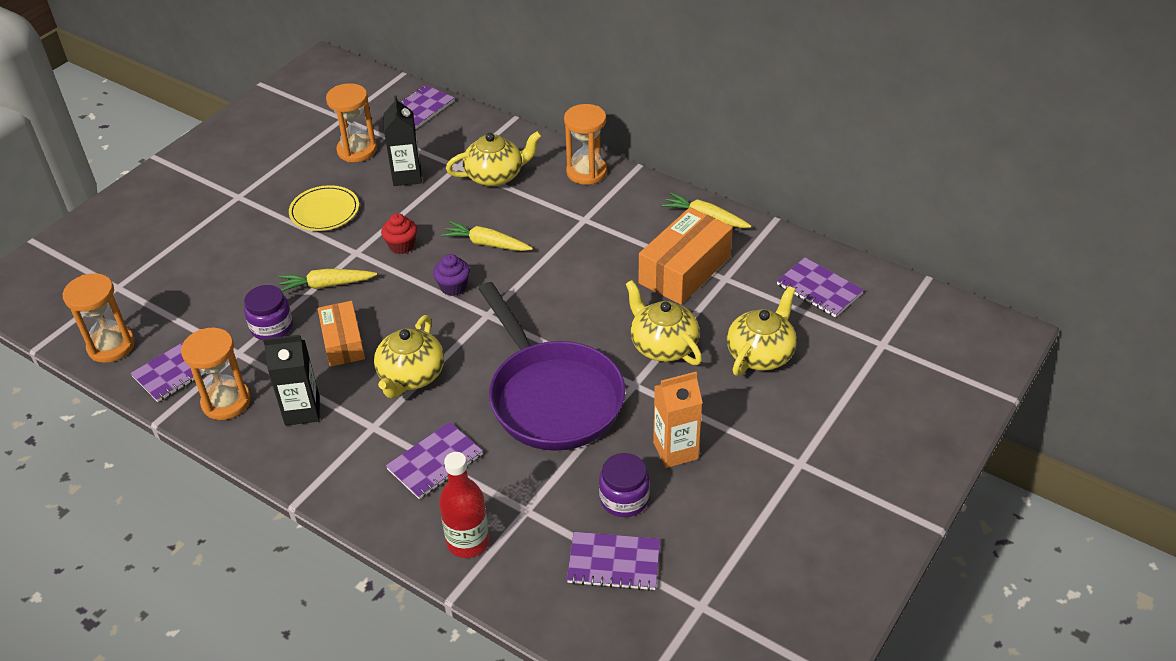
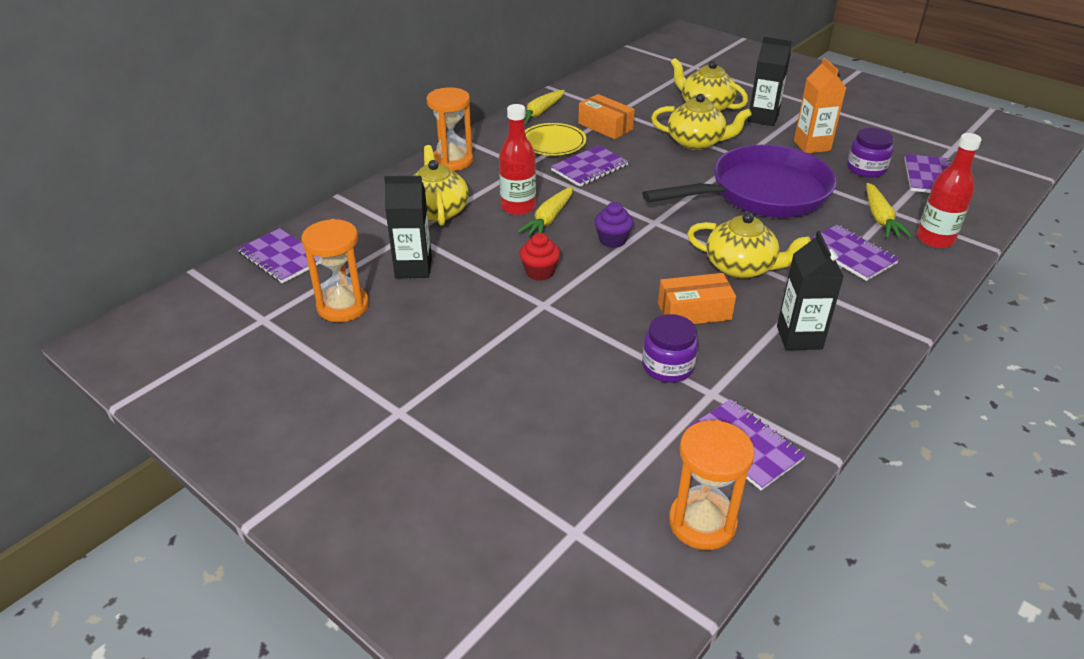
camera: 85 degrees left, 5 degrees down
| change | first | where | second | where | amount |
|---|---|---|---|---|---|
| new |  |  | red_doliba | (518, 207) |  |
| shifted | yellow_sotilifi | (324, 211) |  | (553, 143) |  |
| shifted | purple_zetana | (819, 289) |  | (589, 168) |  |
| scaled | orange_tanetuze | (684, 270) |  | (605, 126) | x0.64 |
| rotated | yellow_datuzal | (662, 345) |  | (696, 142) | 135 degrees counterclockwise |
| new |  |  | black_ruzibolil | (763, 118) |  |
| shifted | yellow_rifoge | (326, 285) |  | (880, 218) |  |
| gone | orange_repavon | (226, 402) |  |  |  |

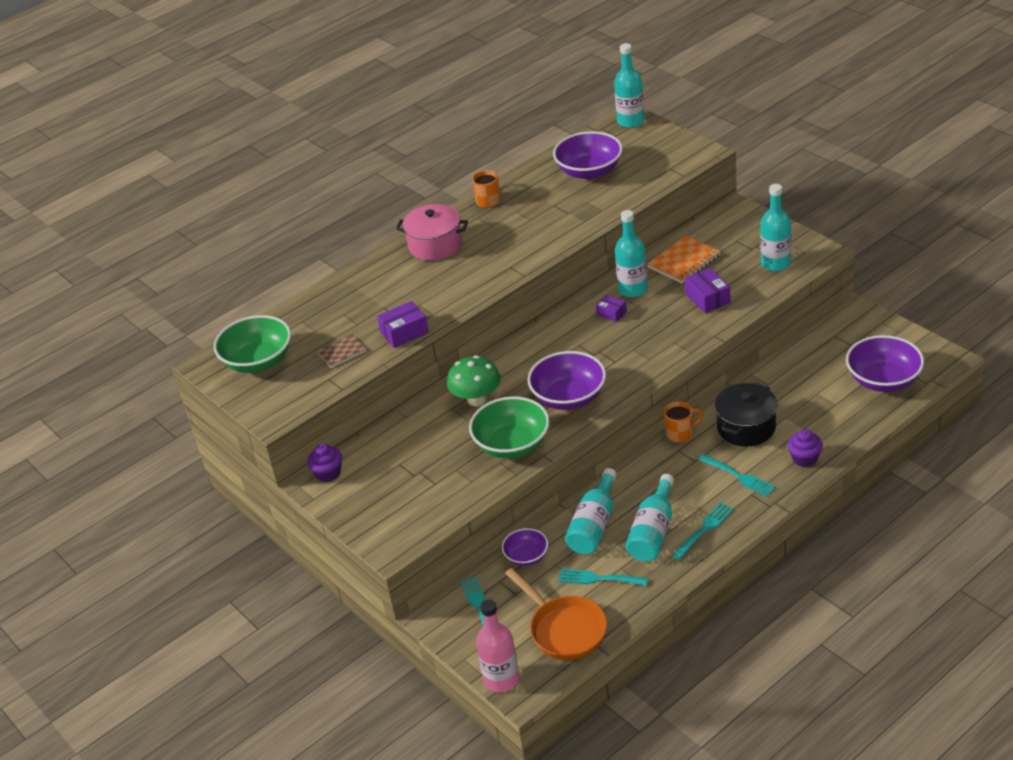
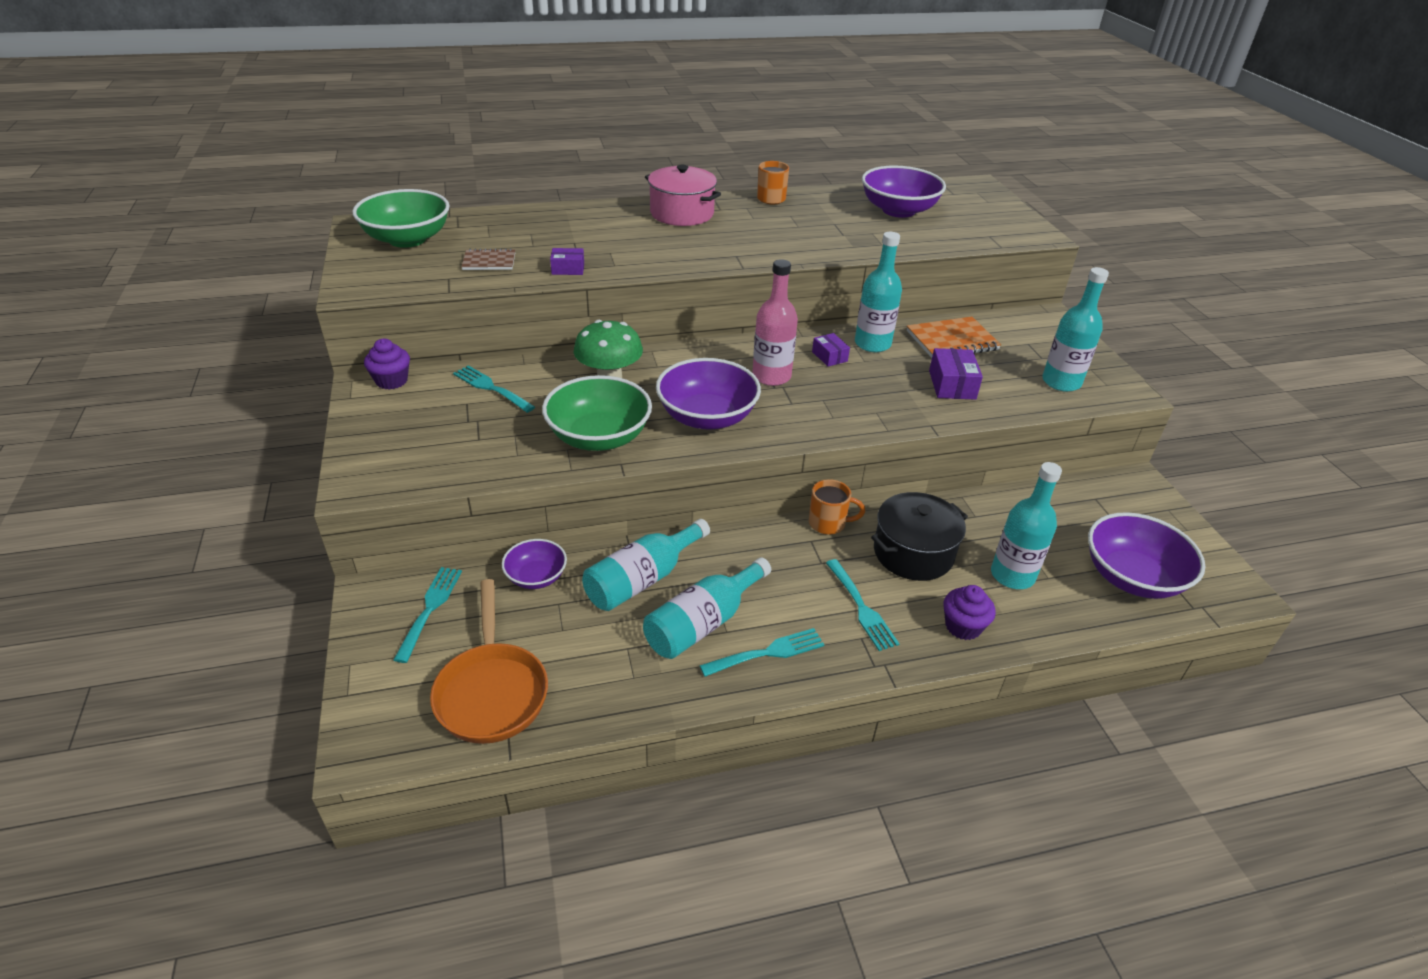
camera: 20 degrees right, 0 degrees up
| change | first | where | second | where | amount |
|---|---|---|---|---|---|
| shifted | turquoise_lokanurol | (598, 578) |  | (491, 388) |  |
| scaled | purple_tanetuze | (404, 332) |  | (568, 269) | x0.63 |
| shifted | pink_doliba | (501, 679) |  | (771, 376) |  |
| shifted | turquoise_doliba | (630, 121) |  | (1012, 575) |  |

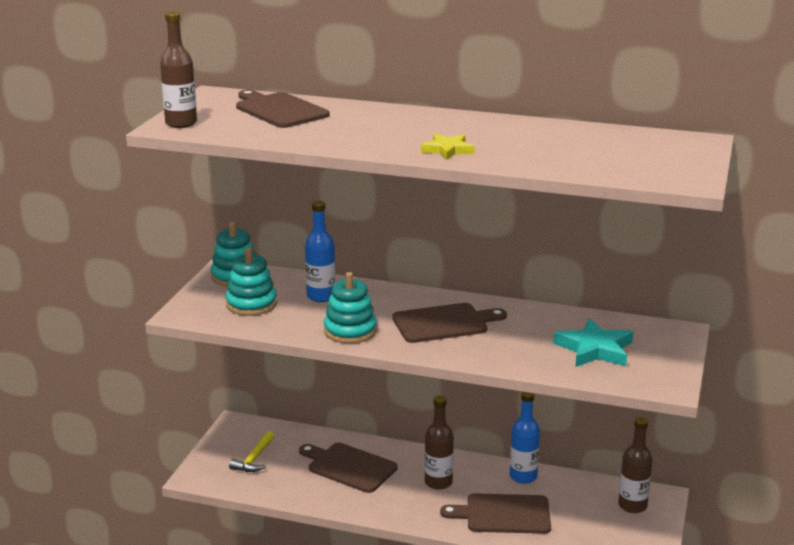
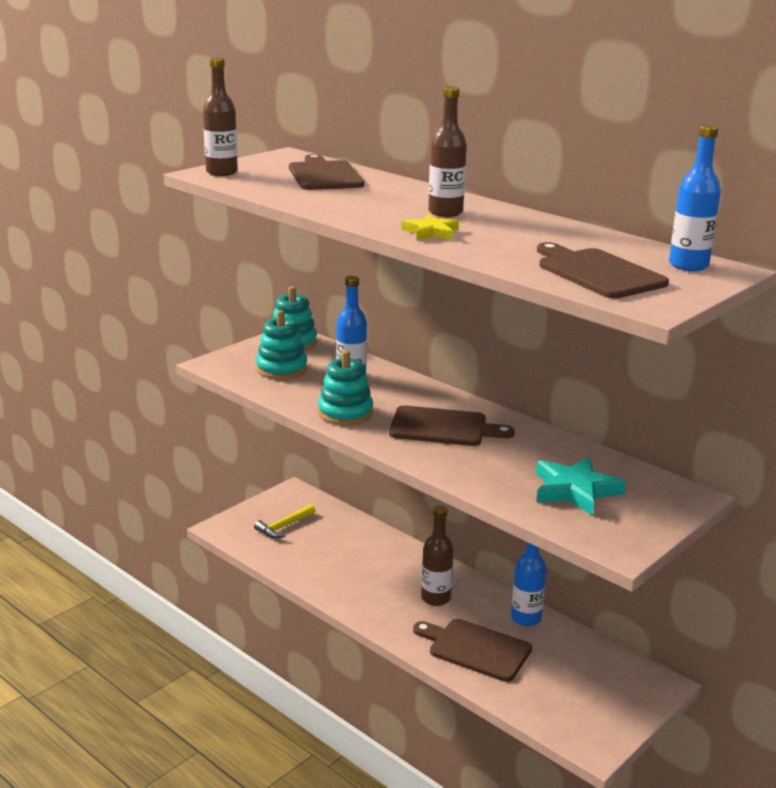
camera: 25 degrees right, 0 degrees up
| change | first | where | second | where | amount |
|---|---|---|---|---|---|
| shifted | brown_doliba | (632, 506) |  | (445, 212) |  |
| shifted | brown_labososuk | (349, 467) |  | (597, 272) |  |
| new |  |  | blue_doliba | (688, 265) |  |

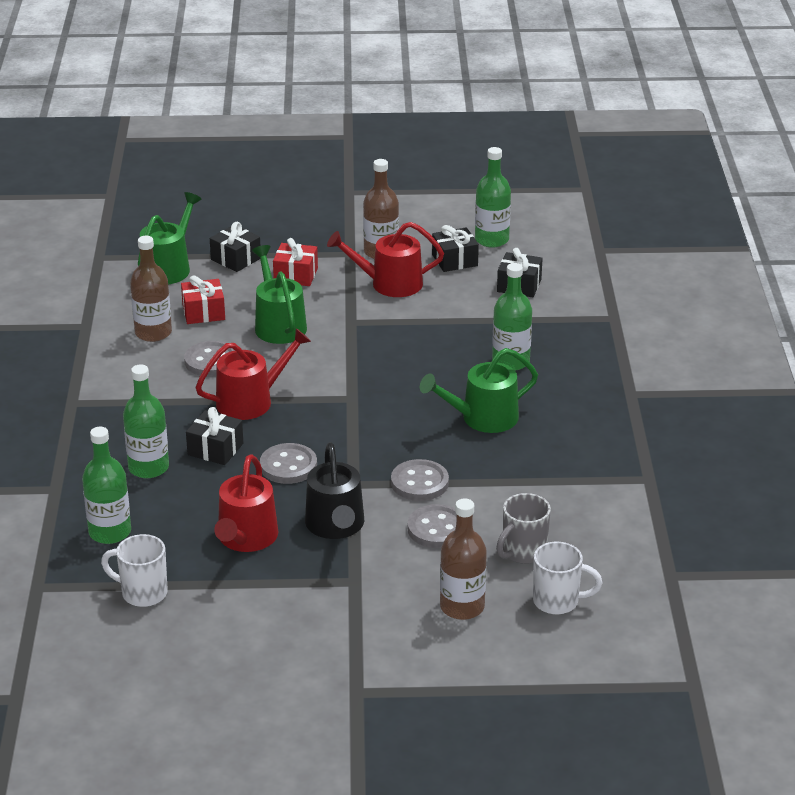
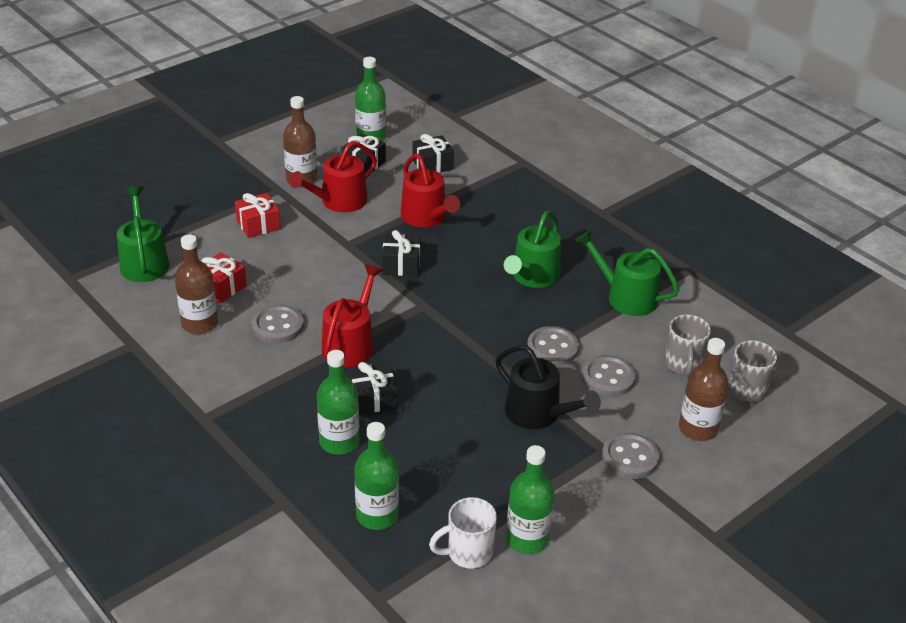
camera: 40 degrees left, 5 degrees up
| change | first | where | second | where | amount |
|---|---|---|---|---|---|
| shifted | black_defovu | (236, 259) |  | (401, 265) |  |
| shifted | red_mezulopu | (246, 538) |  | (426, 217) |  |
| shifted | green_doliba | (511, 361) |  | (527, 539) |  |
| shifted | green_mezulopu | (278, 325) |  | (626, 297) |  |
| shifted | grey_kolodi | (288, 466) |  | (630, 457) |  |
| repainted | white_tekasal | (557, 601) | grey_tekasal | (748, 389) |  |

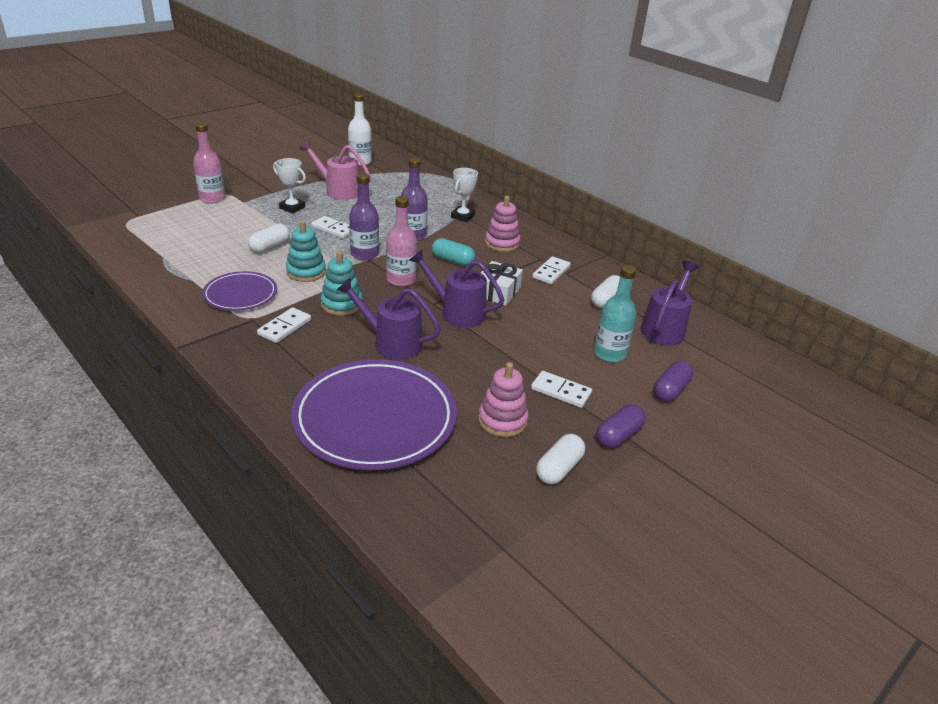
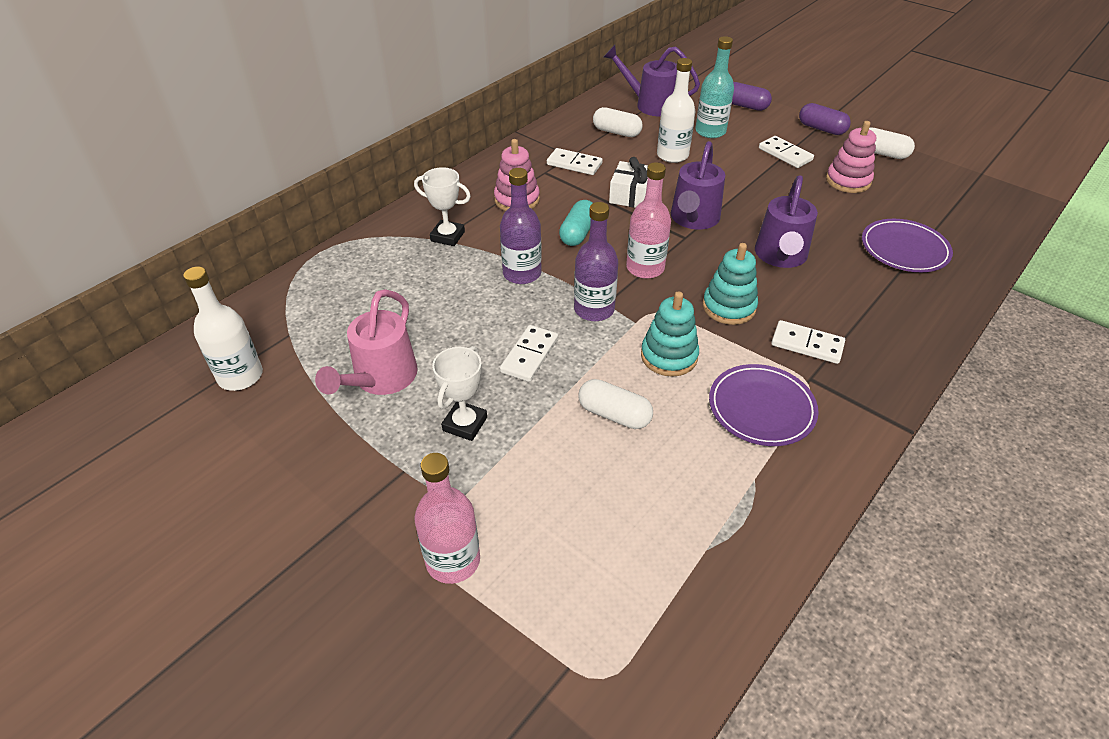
camera: 95 degrees left, 10 degrees up
| change | first | where | second | where | amount |
|---|---|---|---|---|---|
| new |  |  | white_doliba | (672, 155) |  |
| rotated | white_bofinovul | (561, 391) |  | (785, 154) | 60 degrees counterclockwise |
| scaled | purple_sotilifi | (375, 418) |  | (904, 249) | x0.54 |

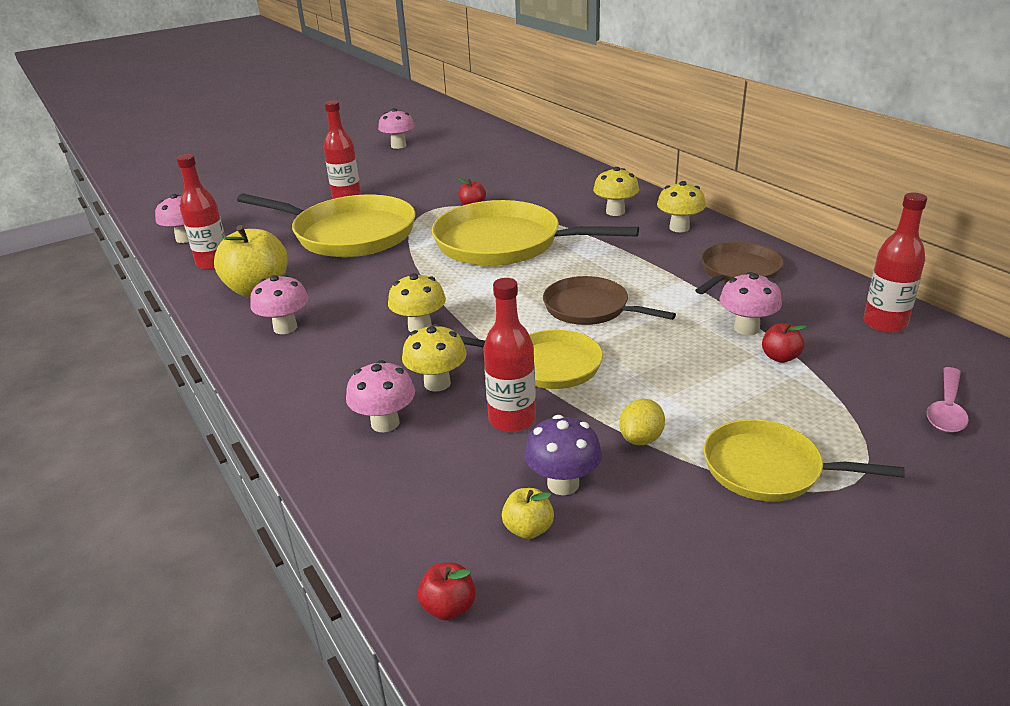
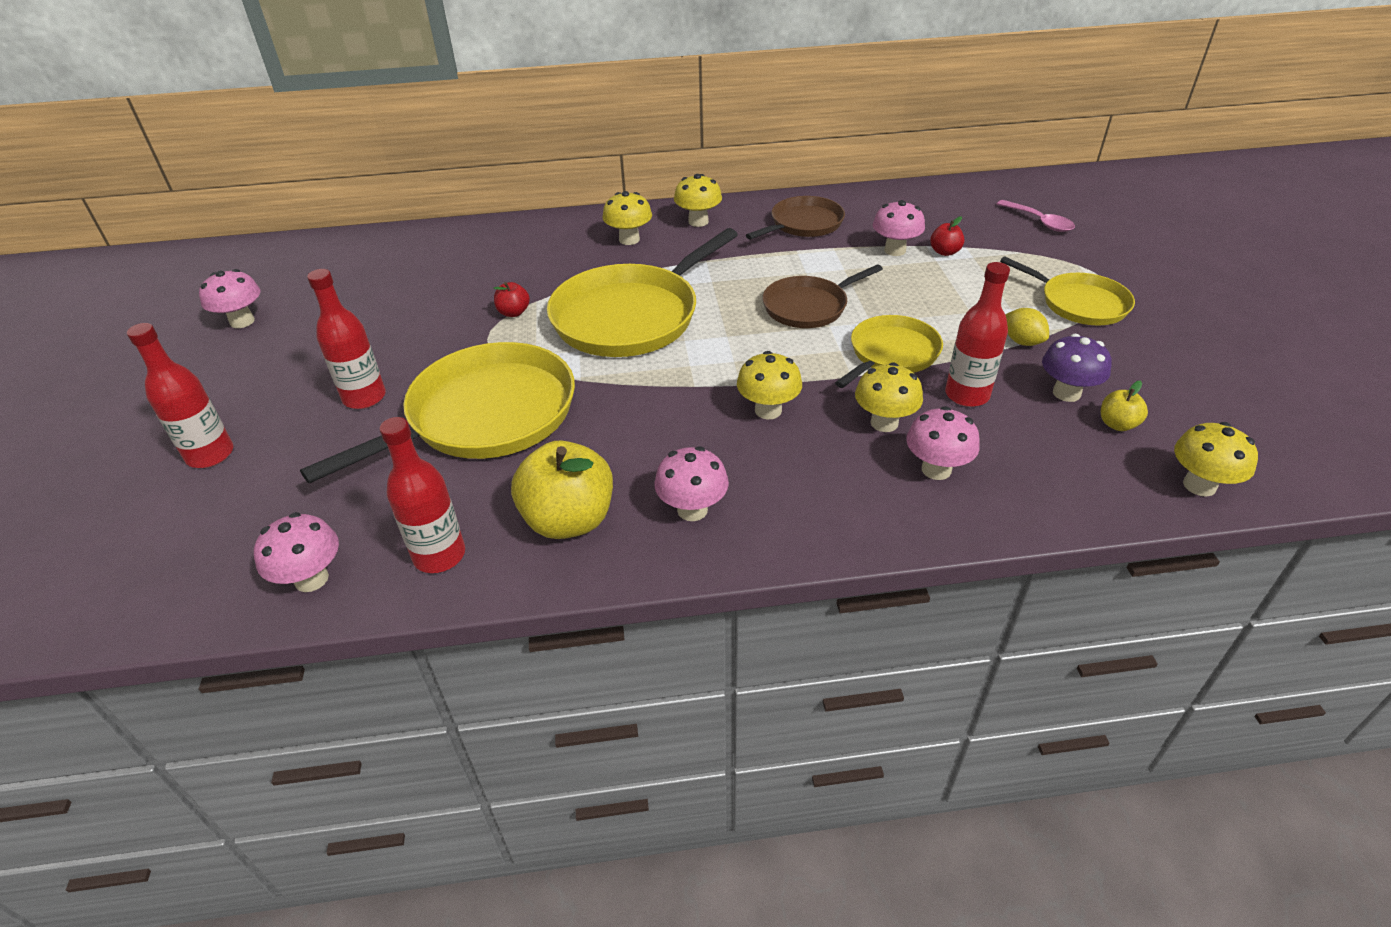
camera: 65 degrees left, 10 degrees up
| change | first | where | second | where | amount |
|---|---|---|---|---|---|
| shifted | red_doliba | (884, 323) |  | (210, 455) |  |
| rotated | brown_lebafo | (737, 272) |  | (803, 224) | 75 degrees clockwise |
| rotated | yellow_lebafo | (768, 469) |  | (1079, 303) | 90 degrees counterclockwise |
| swapped | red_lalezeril | (449, 607) | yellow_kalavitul | (1199, 485) |  |

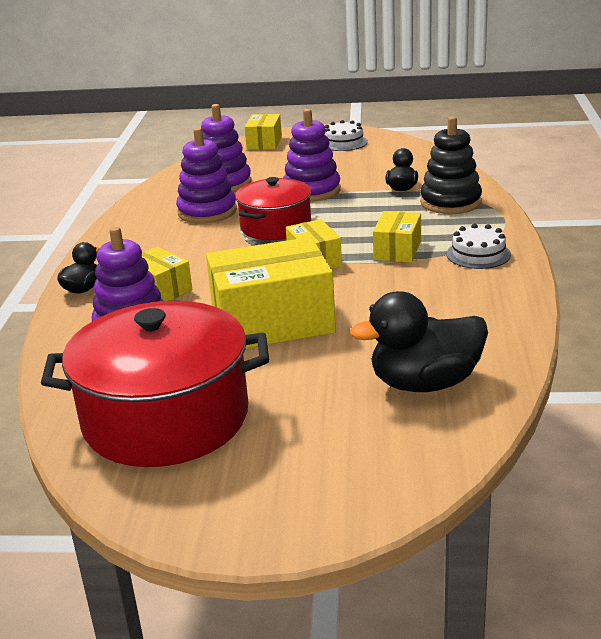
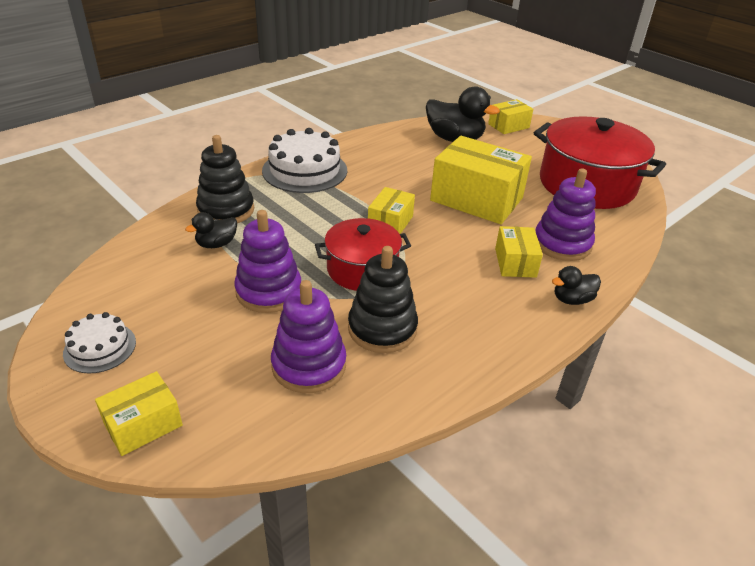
camera: 140 degrees left, 10 degrees up
| change | first | where | second | where | amount |
|---|---|---|---|---|---|
| scaled | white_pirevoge | (478, 254) |  | (305, 170) | x1.80 |
| repainted | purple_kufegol | (207, 212) | black_kufegol | (382, 329) |  |
| shifted | yellow_tanetuze | (397, 250) |  | (508, 126) |  |

